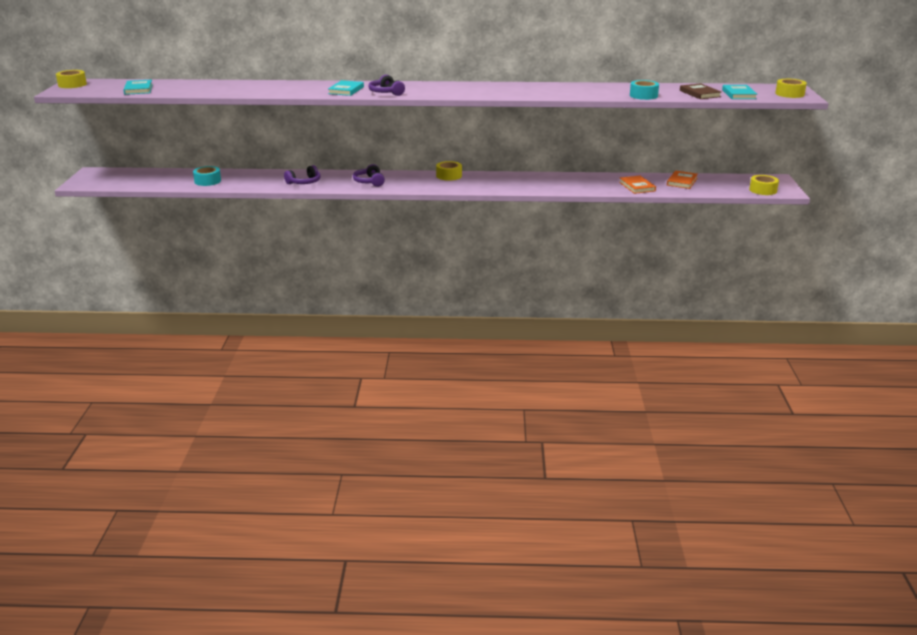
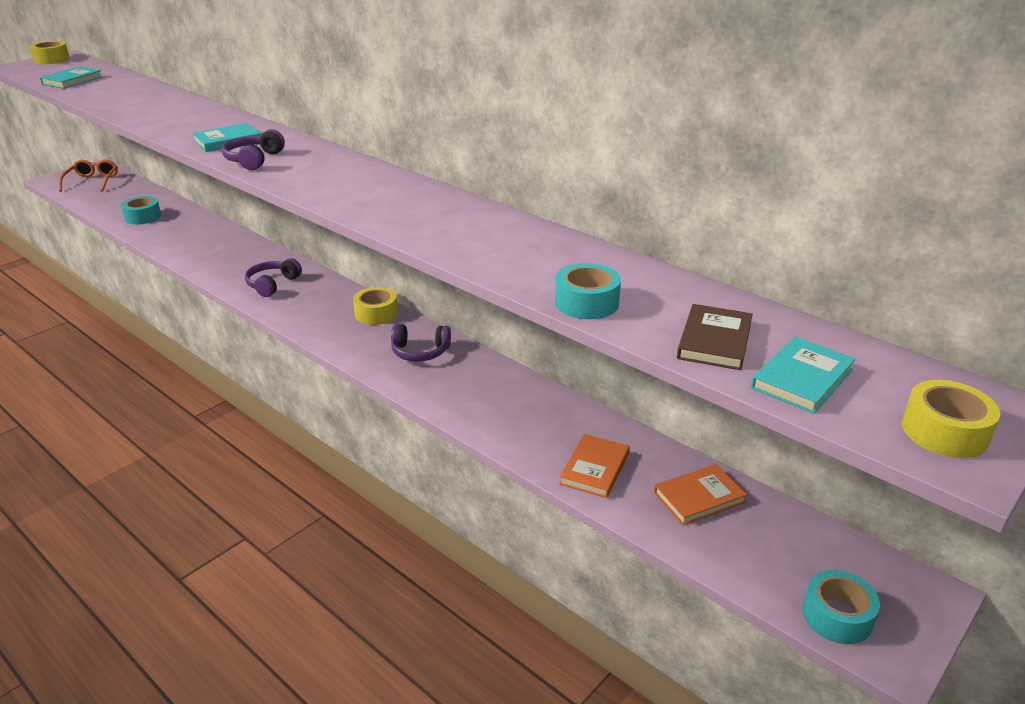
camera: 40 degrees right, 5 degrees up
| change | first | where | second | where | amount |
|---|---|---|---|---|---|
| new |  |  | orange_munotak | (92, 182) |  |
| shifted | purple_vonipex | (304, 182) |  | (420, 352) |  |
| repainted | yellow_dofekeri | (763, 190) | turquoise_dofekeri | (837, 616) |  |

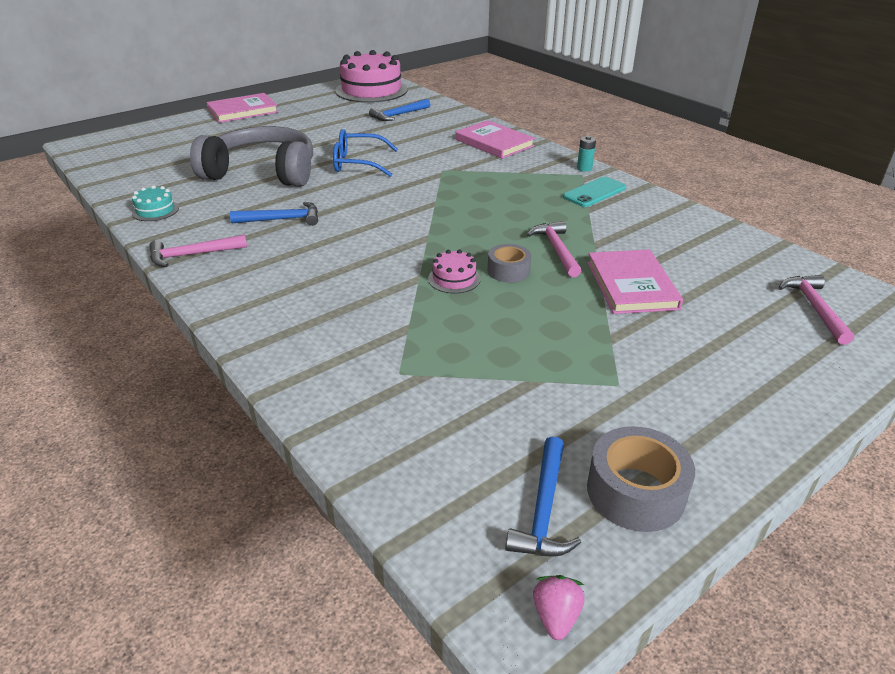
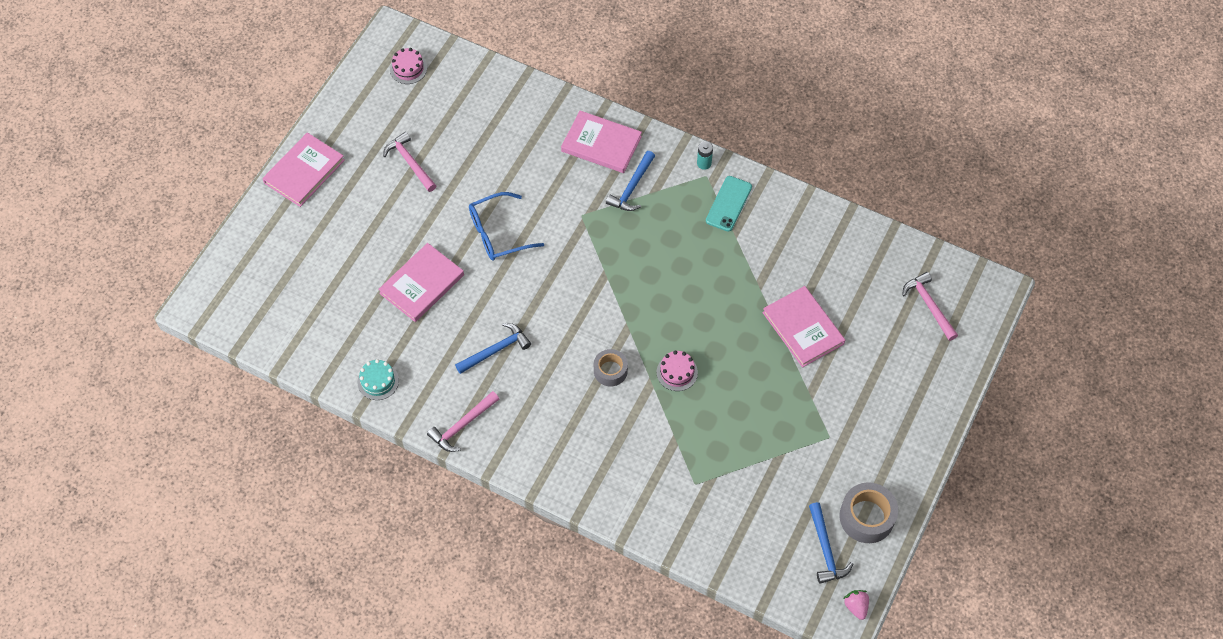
camera: 25 degrees left, 25 degrees up
| change | first | where | second | where | amount |
|---|---|---|---|---|---|
| swapped | grey_vonipex | (262, 172) | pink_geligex | (422, 284) |  |
| shifted | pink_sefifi | (556, 249) |  | (410, 162) |  |
| scaled | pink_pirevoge | (371, 90) |  | (408, 69) | x0.44 |
| shifted | grey_dofekeri | (508, 271) |  | (610, 371) |  |
| shifted | blue_sefifi | (398, 115) |  | (632, 188) |  |

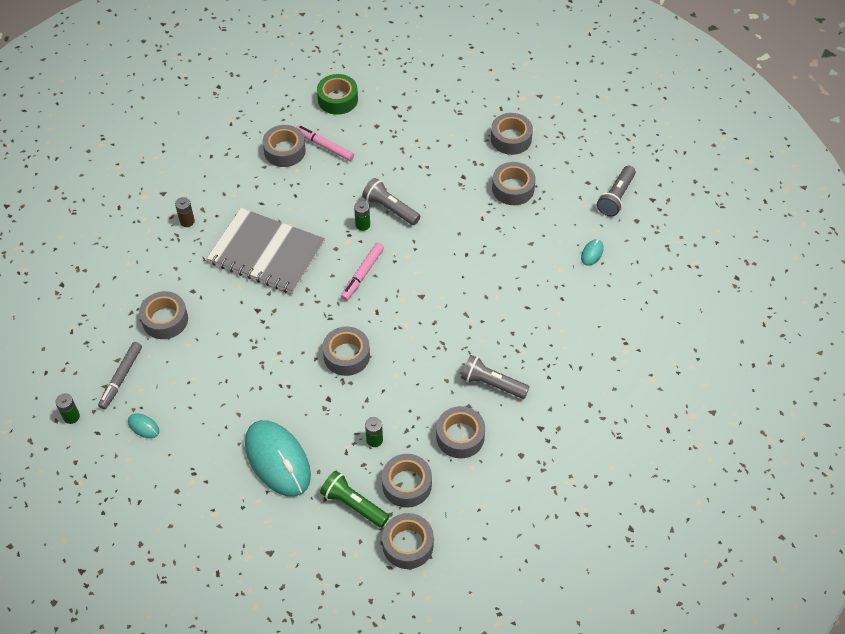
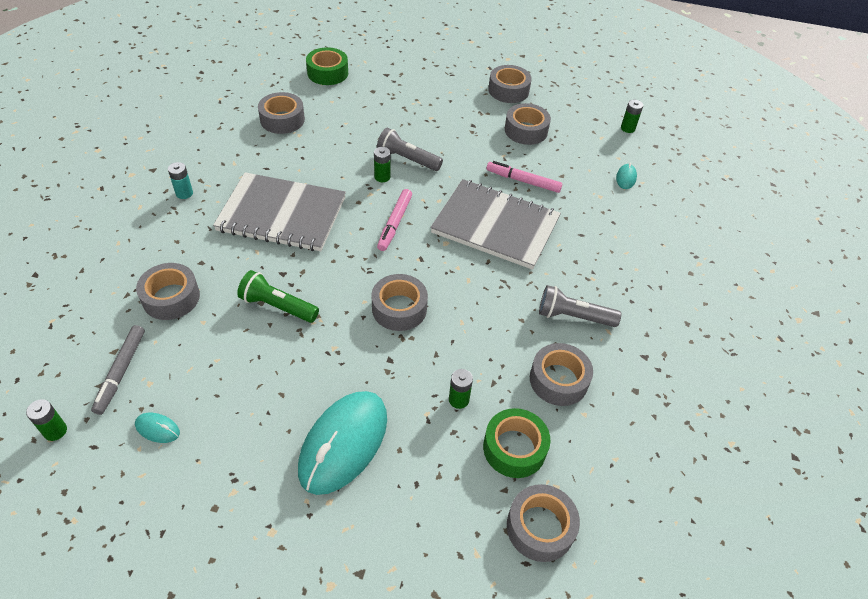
camera: 15 degrees left, 5 degrees down
| change | first | where | second | where | amount |
|---|---|---|---|---|---|
| repainted | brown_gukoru | (187, 221) | turquoise_gukoru | (184, 193) |  |
| shifted | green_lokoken | (353, 504) |  | (278, 306) |  |
| rotated | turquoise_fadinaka | (278, 460) |  | (344, 443) | 75 degrees clockwise |
| new |  |  | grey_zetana | (495, 226) |  |
| repainted | grey_dofekeri | (407, 484) | green_dofekeri | (514, 448) |  |
| shifted | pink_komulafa | (324, 146) |  | (523, 181) |  |
| swapped | grey_lokoken | (616, 197) | green_gukoru | (627, 128) |  |

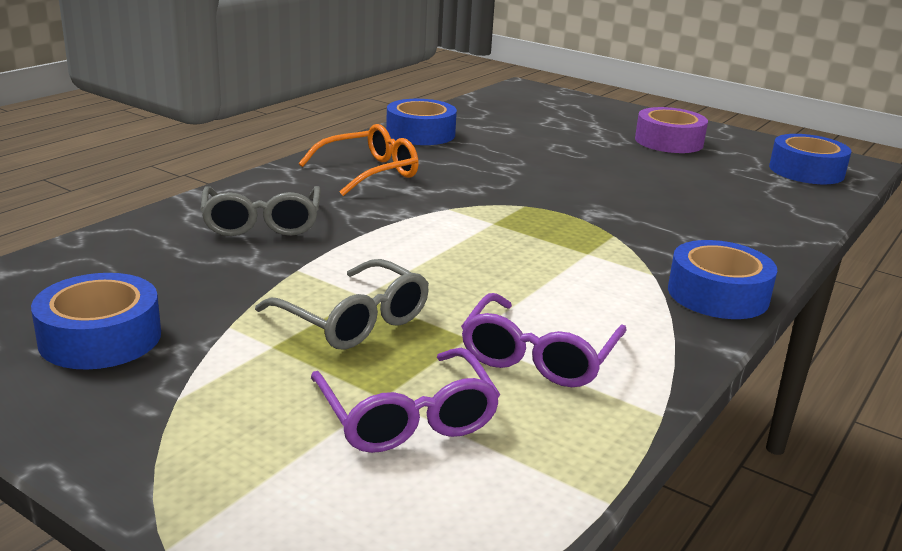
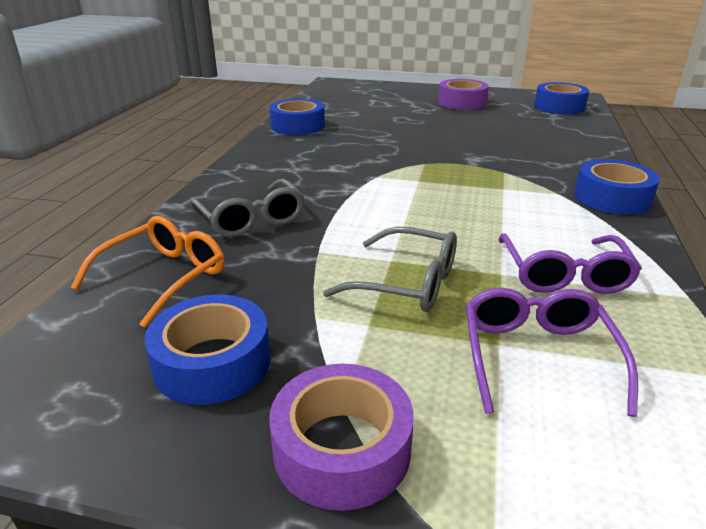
camera: 20 degrees left, 5 degrees up
| change | first | where | second | where | amount |
|---|---|---|---|---|---|
| shifted | orange_munotak | (369, 172) |  | (164, 277) |  |
| new |  |  | purple_dofekeri | (342, 449) |  |
| rotated | purple_munotak | (407, 418) |  | (537, 356) | 135 degrees counterclockwise |

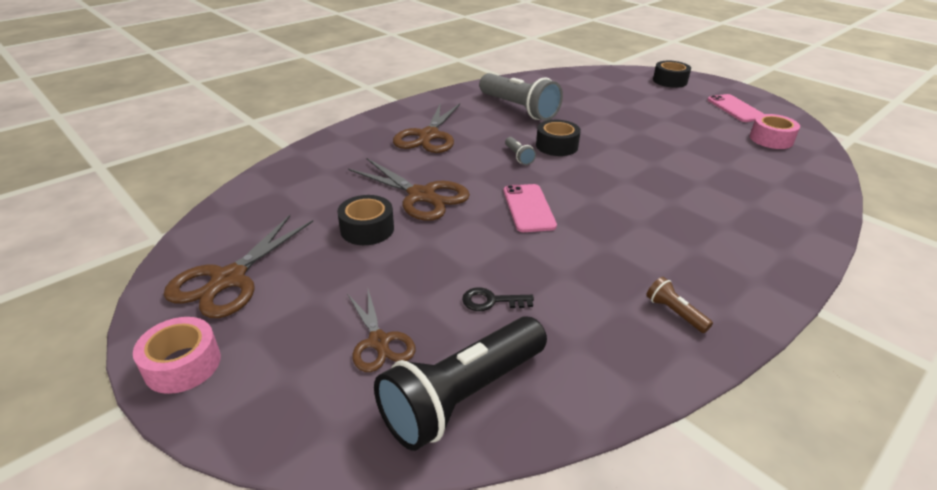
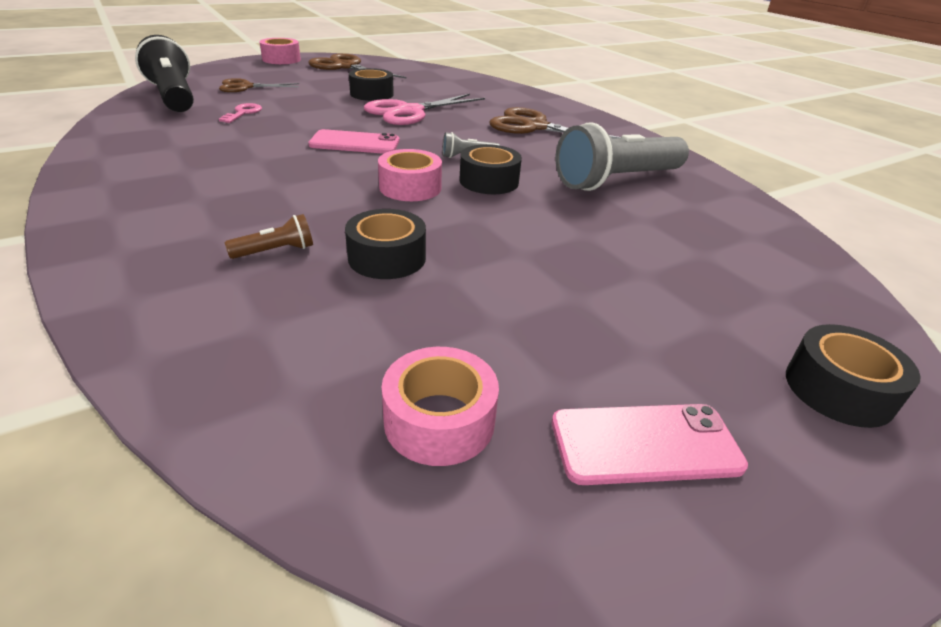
camera: 100 degrees right, 0 degrees up
| change | first | where | second | where | amount |
|---|---|---|---|---|---|
| repainted | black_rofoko | (491, 301) | pink_rofoko | (243, 113) |  |
| shifted | brown_lokoken | (674, 313) |  | (276, 251) |  |
| new |  |  | black_dofekeri | (387, 258) |  |
| repainted | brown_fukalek | (421, 196) | pink_fukalek | (410, 112) |  |
| new |  |  | pink_dofekeri | (410, 187) |  |

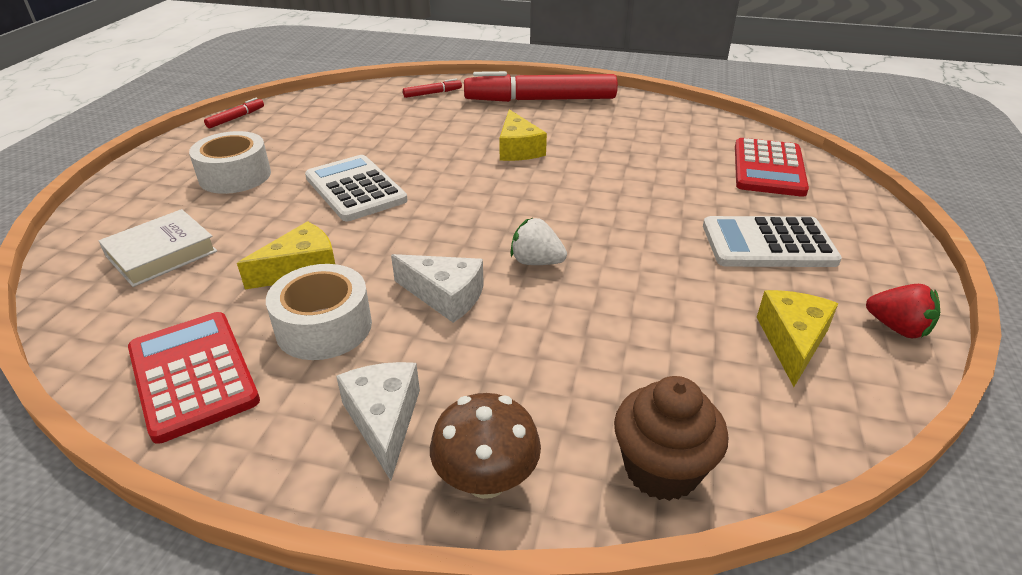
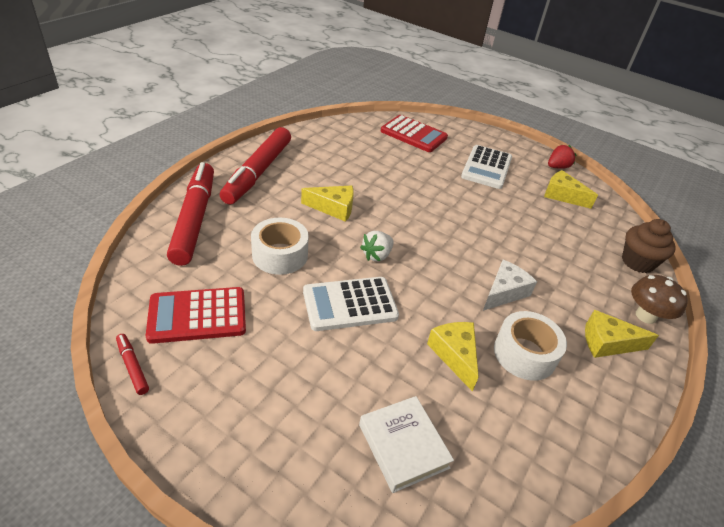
camera: 75 degrees left, 5 degrees up
| change | first | where | second | where | amount |
|---|---|---|---|---|---|
| shifted | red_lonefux | (193, 375) |  | (197, 315) |  |
| scaled | red_komulafa | (432, 93) |  | (194, 219) | x2.48 |
| shifted | white_dofekeri | (235, 176) |  | (280, 255) |  |
| shifted | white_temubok | (536, 262) |  | (377, 255) |  |
| repainted | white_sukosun | (384, 420) | yellow_sukosun | (607, 343) |  |

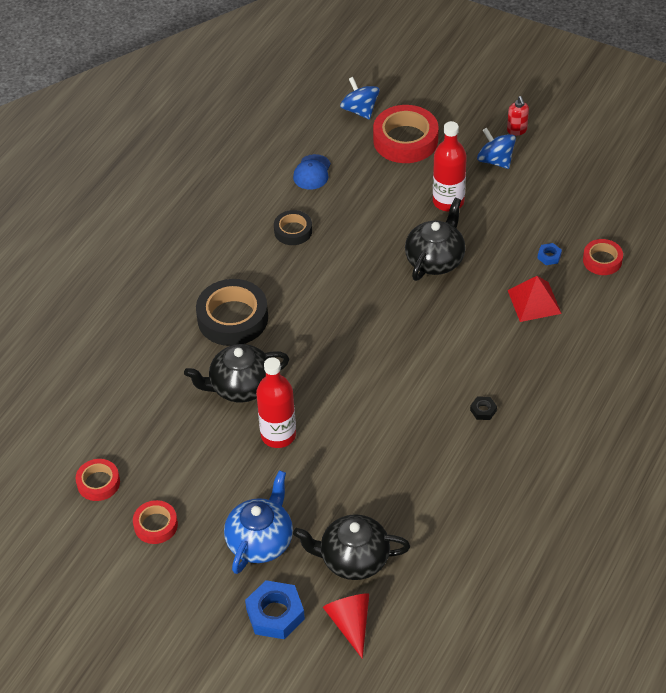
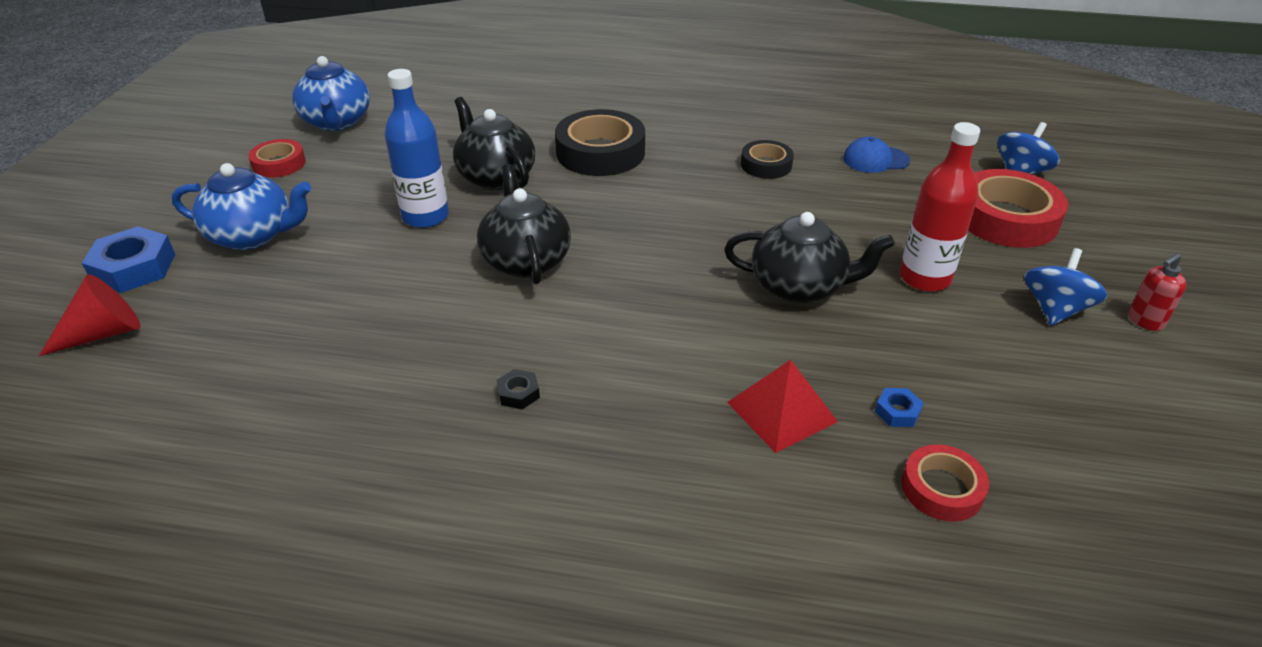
camera: 70 degrees right, 10 degrees down
| change | first | where | second | where | amount |
|---|---|---|---|---|---|
| swapped | red_dofekeri | (98, 483) | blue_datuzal | (337, 122) |  |
| repainted | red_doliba | (278, 435) | blue_doliba | (425, 216) |  |
| shifted | black_datuzal | (353, 559) |  | (526, 260) |  |

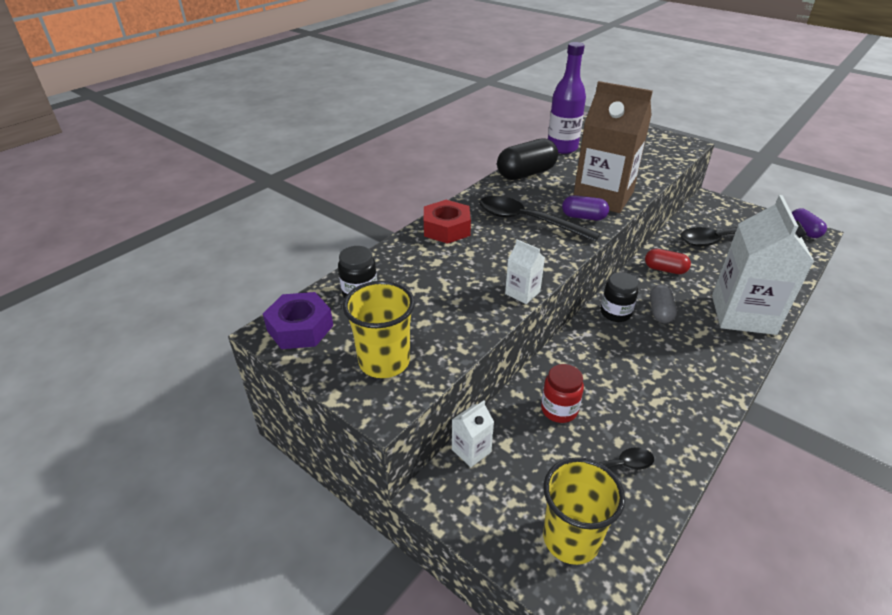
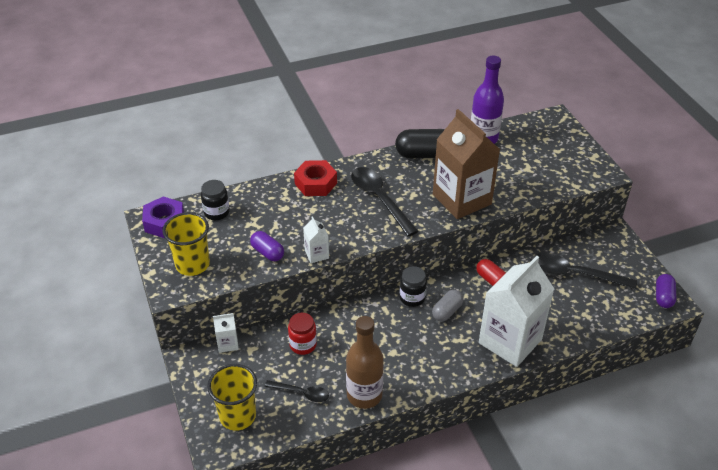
camera: 30 degrees right, 5 degrees up
| change | first | where | second | where | amount |
|---|---|---|---|---|---|
| shifted | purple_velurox | (583, 217) |  | (267, 253) |  |
| new |  |  | brown_doliba | (364, 395) |  |

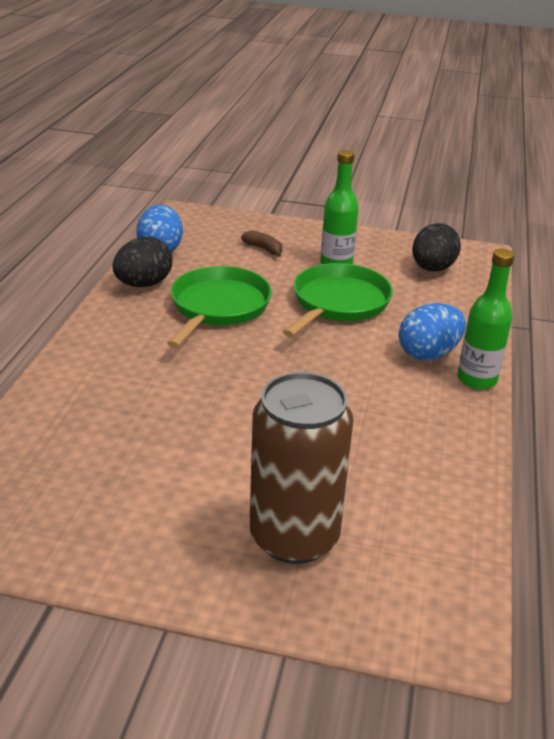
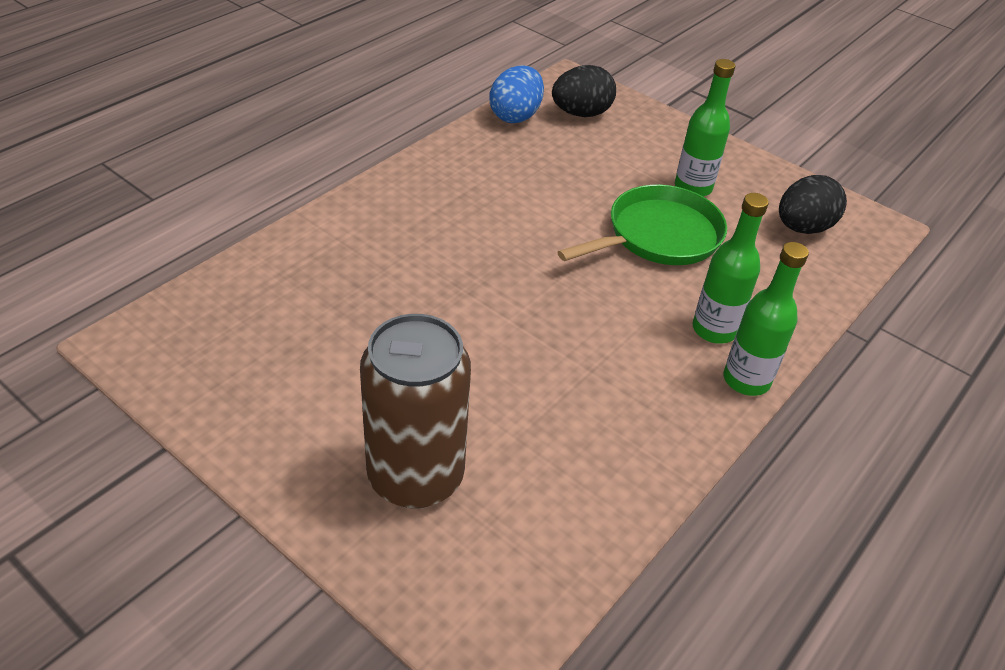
camera: 25 degrees right, 10 degrees up
| change | first | where | second | where | amount |
|---|---|---|---|---|---|
| shifted | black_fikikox | (144, 284) |  | (581, 113) |  |
| swapped | blue_fikikox | (428, 353) | green_doliba | (714, 330) |  |
| gone | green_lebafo | (218, 307) |  |  |  |
| gone | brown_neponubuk | (264, 249) |  |  |  |

